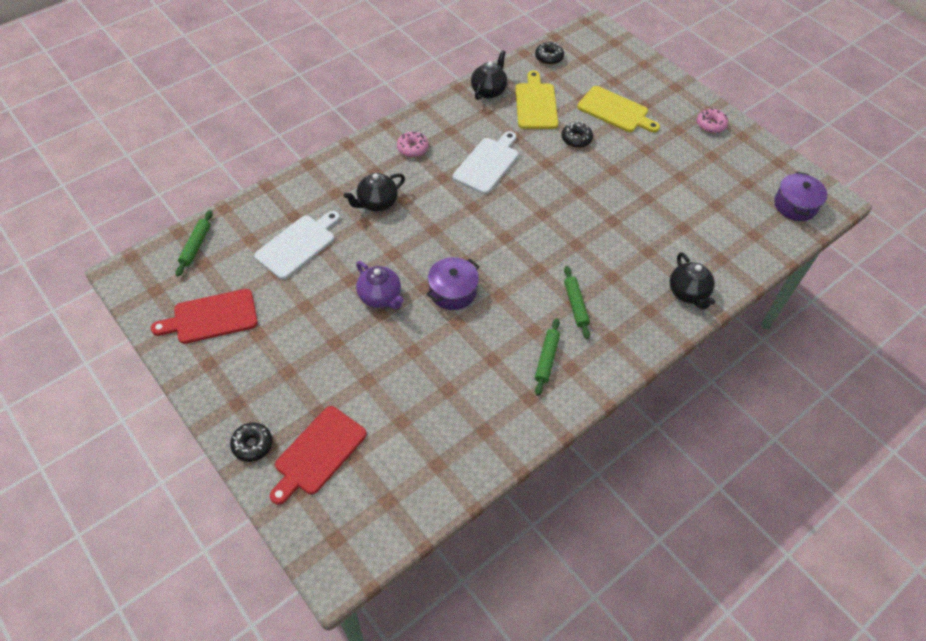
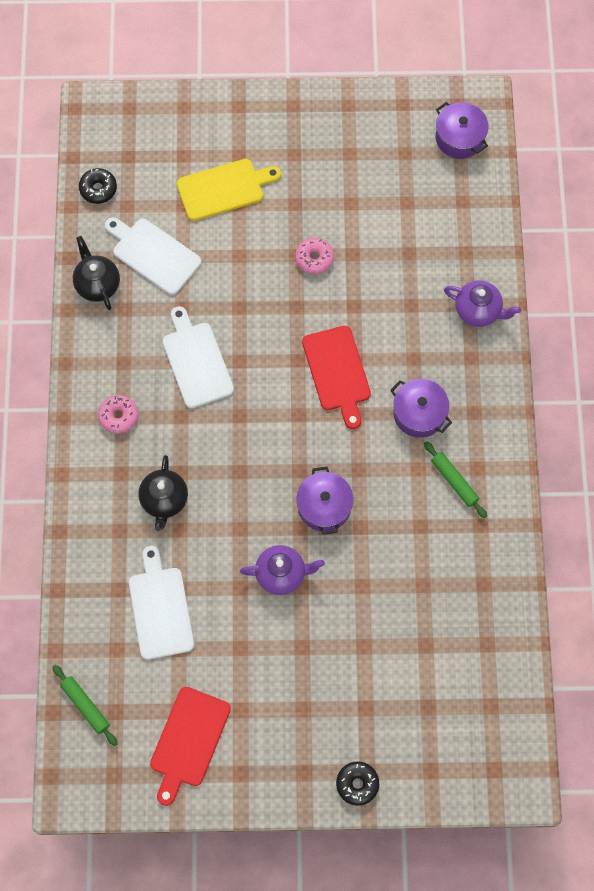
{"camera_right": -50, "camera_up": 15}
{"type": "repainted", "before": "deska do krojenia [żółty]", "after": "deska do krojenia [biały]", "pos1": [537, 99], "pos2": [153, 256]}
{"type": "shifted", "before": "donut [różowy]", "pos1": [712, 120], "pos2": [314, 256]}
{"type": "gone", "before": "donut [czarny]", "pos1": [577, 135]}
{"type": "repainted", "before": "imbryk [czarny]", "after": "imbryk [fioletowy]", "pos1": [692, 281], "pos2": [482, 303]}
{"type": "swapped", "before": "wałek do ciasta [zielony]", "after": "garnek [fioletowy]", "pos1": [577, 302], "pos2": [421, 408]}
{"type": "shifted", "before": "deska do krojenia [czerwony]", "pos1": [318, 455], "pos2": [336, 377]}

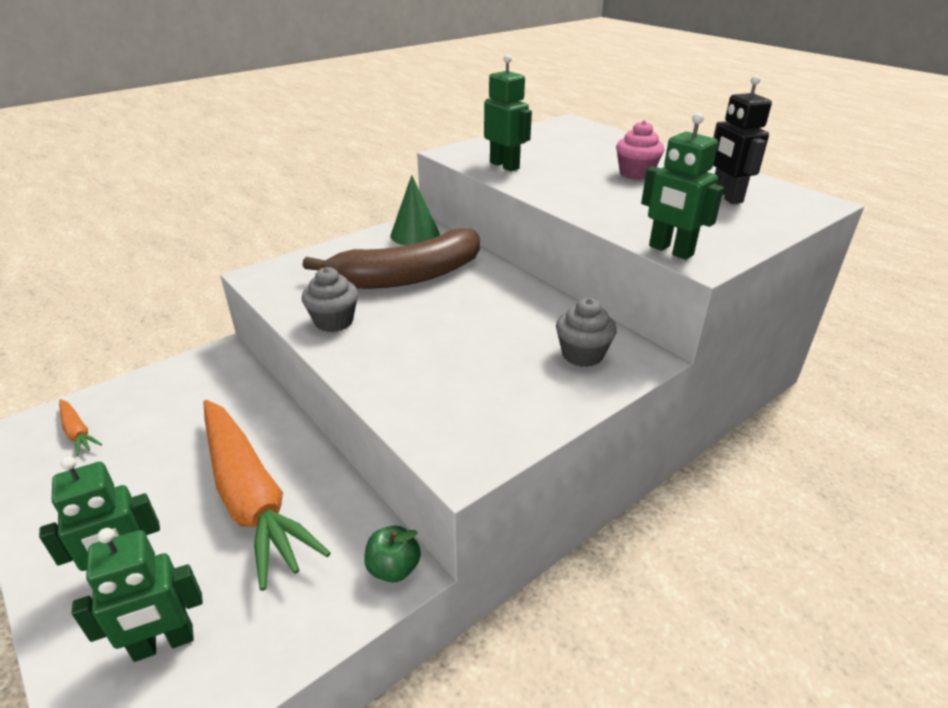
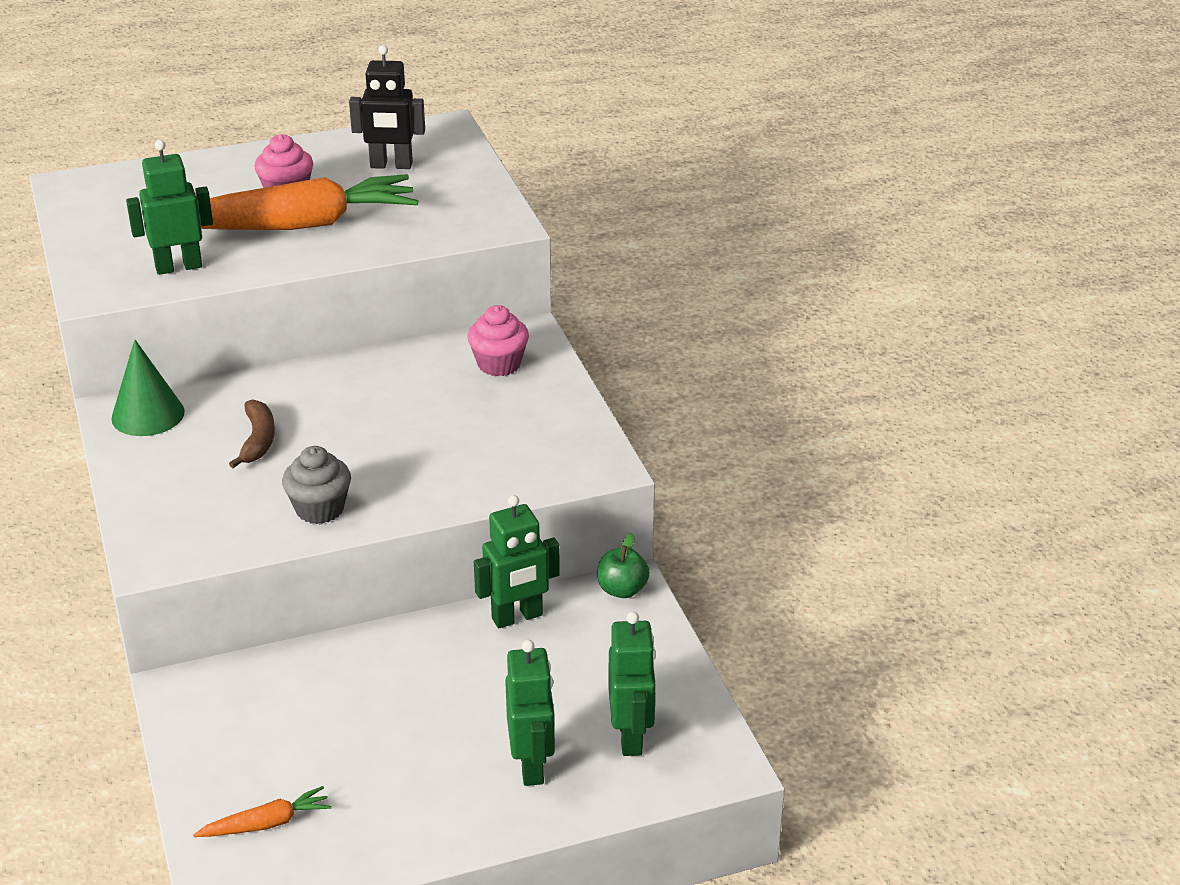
{"camera_right": -70, "camera_up": 0}
{"type": "shifted", "before": "robot [zielony]", "pos1": [682, 186], "pos2": [517, 561]}
{"type": "scaled", "before": "banan [brązowy]", "pos1": [391, 259], "pos2": [252, 433], "scale": 0.45}
{"type": "repainted", "before": "muffinka [szary]", "after": "muffinka [różowy]", "pos1": [586, 332], "pos2": [498, 340]}
{"type": "shifted", "before": "marchewka [pomarańczowy]", "pos1": [267, 495], "pos2": [309, 202]}

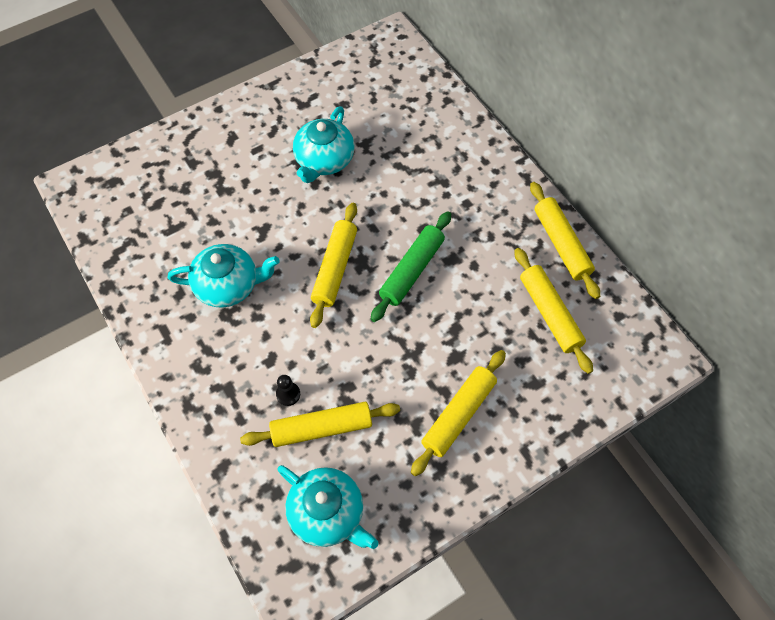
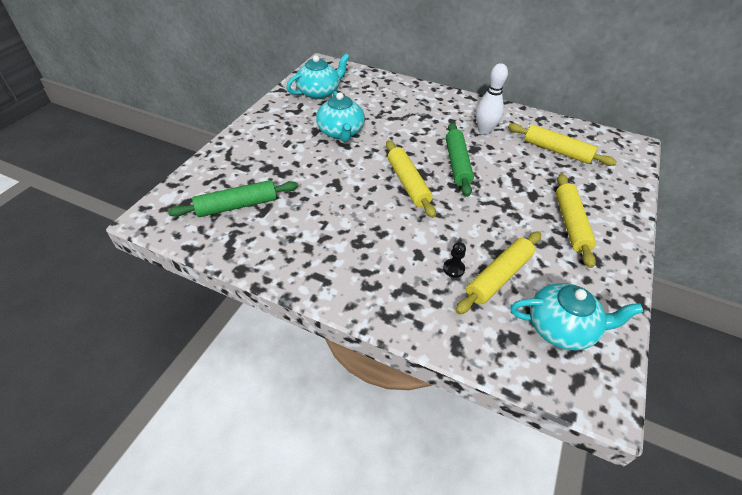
{"camera_right": -35, "camera_up": -15}
{"type": "gone", "before": "wałek do ciasta [żółty]", "pos1": [565, 240]}
{"type": "shifted", "before": "imbryk [turkusowy]", "pos1": [223, 276], "pos2": [318, 76]}
{"type": "new", "after": "kręgiel [biały]", "pos2": [492, 99]}
{"type": "new", "after": "wałek do ciasta [zielony]", "pos2": [233, 198]}

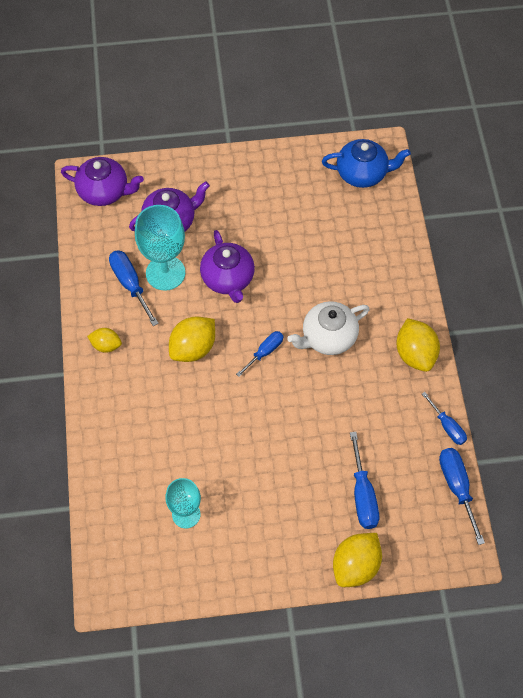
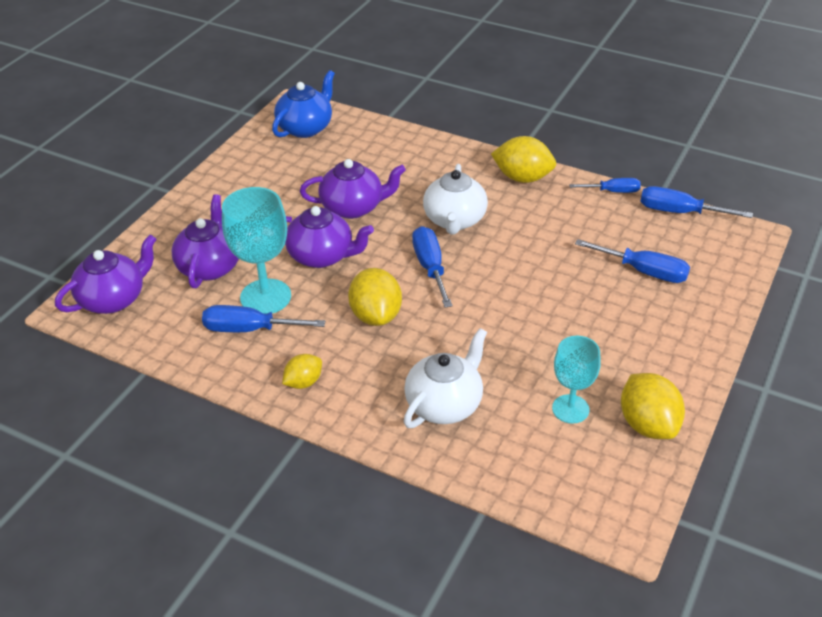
{"camera_right": -55, "camera_up": -20}
{"type": "scaled", "before": "śrubokręt [niebieski]", "pos1": [259, 354], "pos2": [432, 267], "scale": 1.51}
{"type": "shifted", "before": "cytryna [żółty]", "pos1": [357, 560], "pos2": [653, 406]}
{"type": "new", "after": "imbryk [fioletowy]", "pos2": [353, 189]}
{"type": "new", "after": "imbryk [biały]", "pos2": [445, 378]}

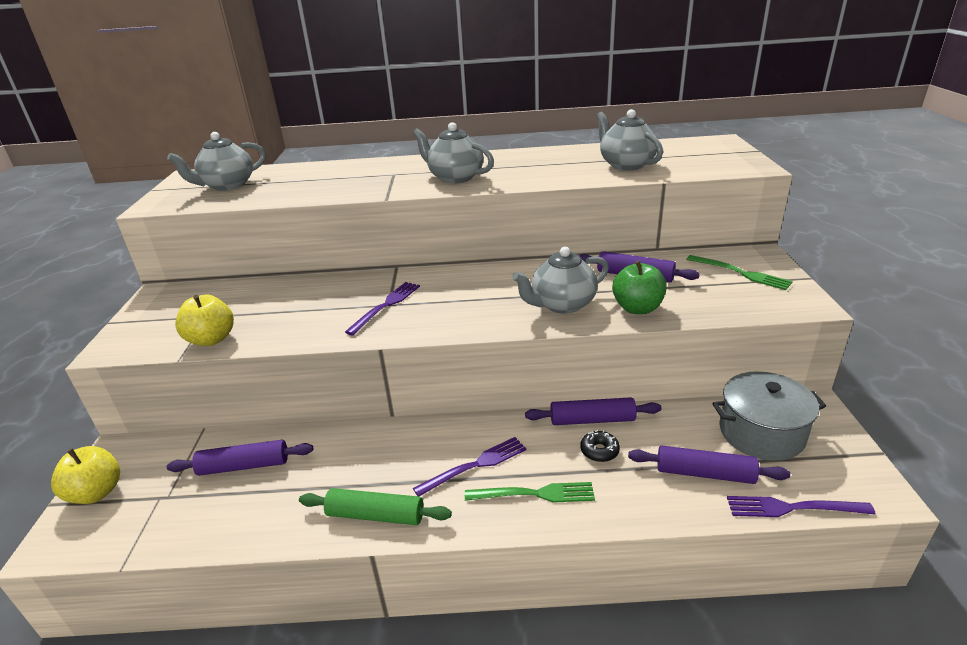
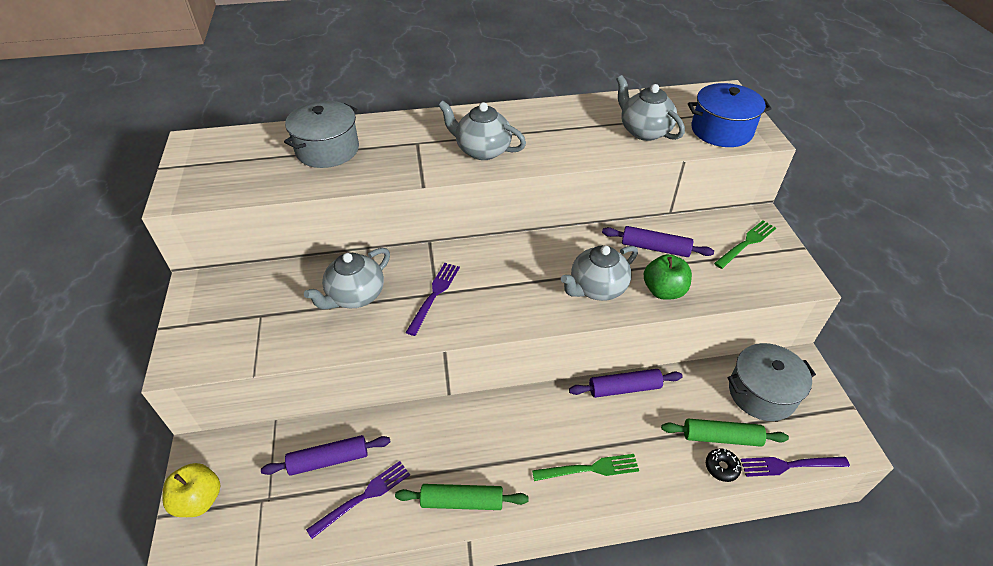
{"camera_right": -10, "camera_up": 15}
{"type": "shifted", "before": "imbryk [szary]", "pos1": [216, 161], "pos2": [347, 279]}
{"type": "rotated", "before": "widelec [zielony]", "pos1": [739, 272], "pos2": [745, 244], "turn": -75}
{"type": "gone", "before": "jabłko [żółty]", "pos1": [204, 320]}
{"type": "shifted", "before": "donut [czarny]", "pos1": [600, 446], "pos2": [723, 465]}
{"type": "shifted", "before": "widelec [fioletowy]", "pos1": [470, 466], "pos2": [358, 500]}
{"type": "repainted", "before": "wałek do ciasta [fioletowy]", "after": "wałek do ciasta [zielony]", "pos1": [709, 465], "pos2": [725, 433]}
{"type": "new", "after": "garnek [niebieski]", "pos2": [730, 115]}
{"type": "new", "after": "garnek [szary]", "pos2": [321, 134]}

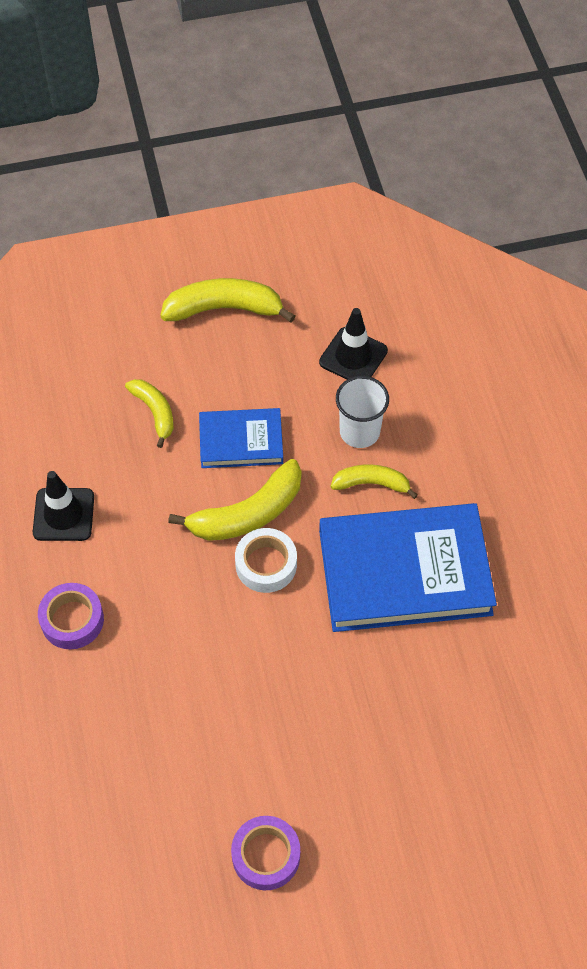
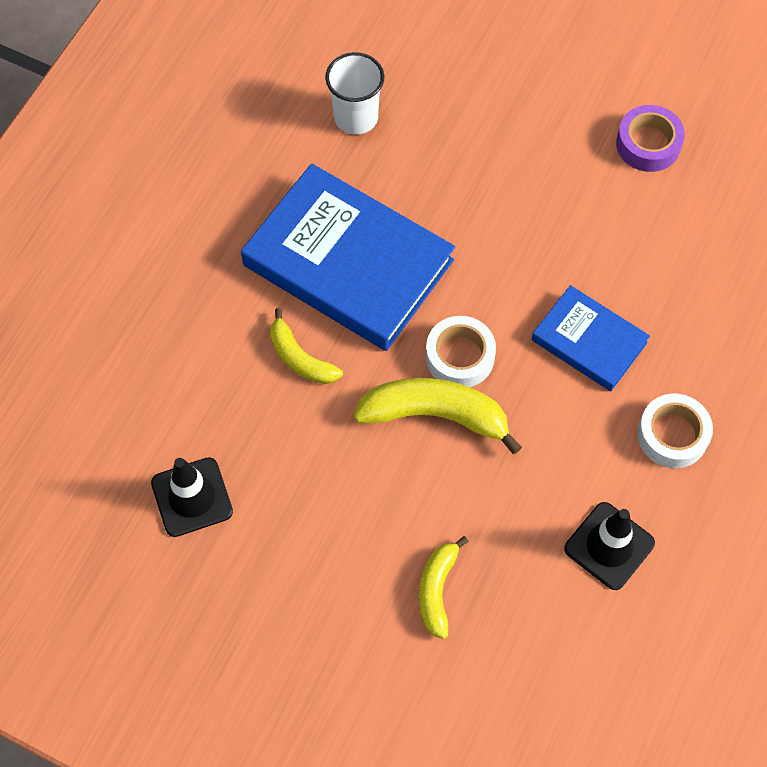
{"camera_right": -140, "camera_up": 5}
{"type": "gone", "before": "banan [żółty]", "pos1": [227, 300]}
{"type": "shifted", "before": "szklanka [biały]", "pos1": [362, 412], "pos2": [354, 93]}
{"type": "shifted", "before": "książka [niebieski]", "pos1": [241, 438], "pos2": [590, 338]}
{"type": "repainted", "before": "taśma klejąca [fioletowy]", "after": "taśma klejąca [biały]", "pos1": [71, 616], "pos2": [675, 431]}

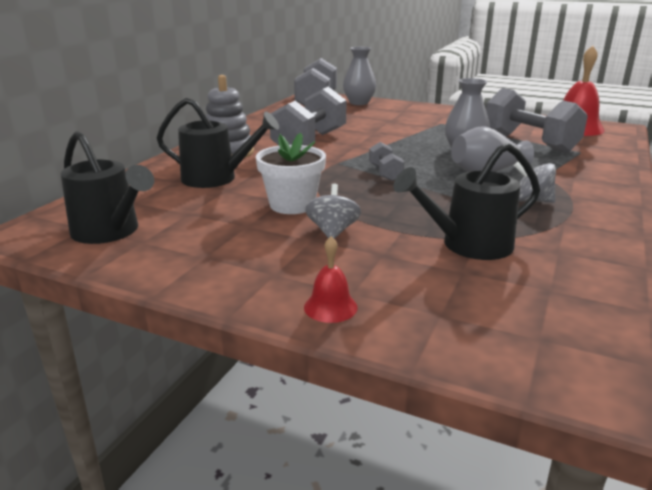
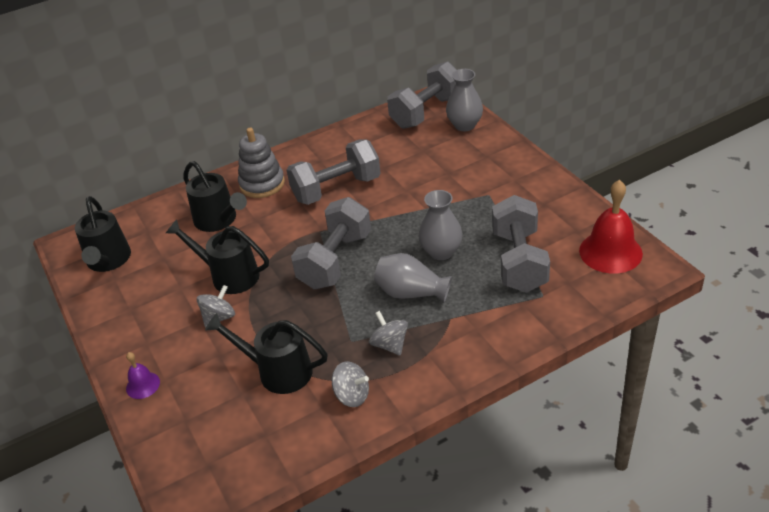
{"camera_right": 40, "camera_up": 15}
{"type": "swapped", "before": "doniczka [biały]", "after": "konewka [czarny]", "pos1": [291, 173], "pos2": [217, 256]}
{"type": "scaled", "before": "hantel [szary]", "pos1": [386, 161], "pos2": [331, 243], "scale": 2.12}
{"type": "repainted", "before": "dzwonek [czerwony]", "after": "dzwonek [fioletowy]", "pos1": [331, 279], "pos2": [143, 375]}
{"type": "new", "after": "bączek [szary]", "pos2": [350, 384]}

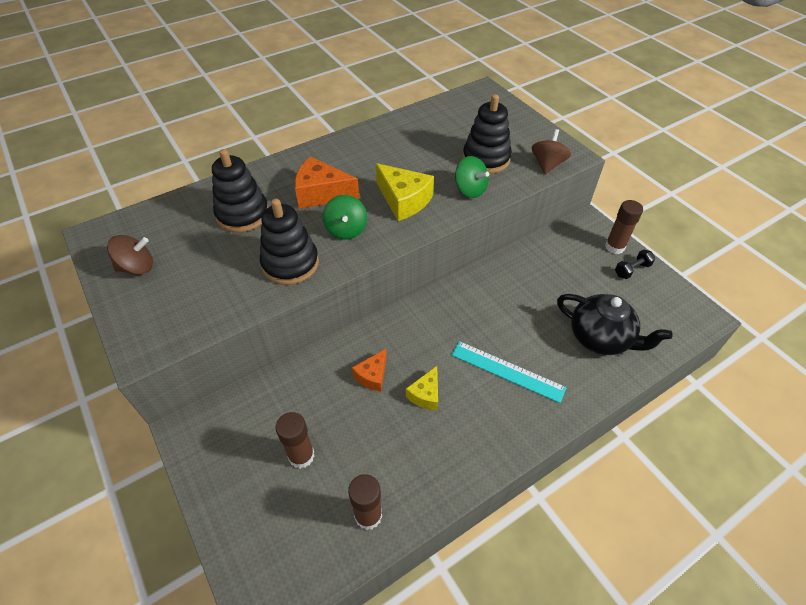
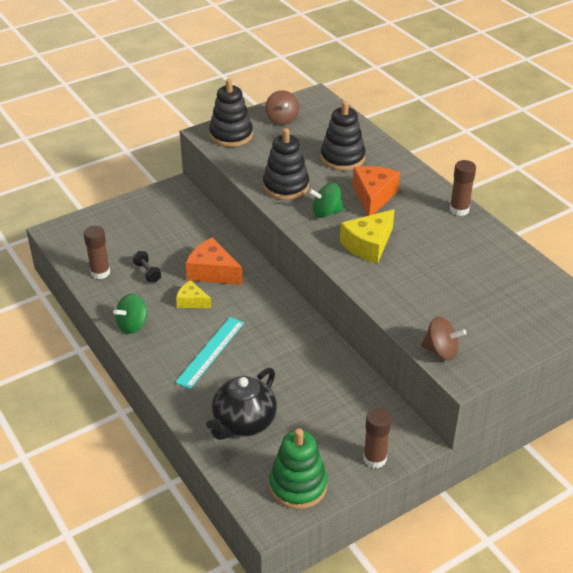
{"camera_right": 90, "camera_up": -10}
{"type": "shifted", "before": "zabawka nakładanka [czarny]", "pos1": [487, 134], "pos2": [231, 113]}
{"type": "shifted", "before": "bączek [zielony]", "pos1": [472, 177], "pos2": [130, 314]}
{"type": "shifted", "before": "hantel [czarny]", "pos1": [635, 264], "pos2": [146, 267]}
{"type": "scaled", "before": "ser [pomarańczowy]", "pos1": [369, 370], "pos2": [214, 261], "scale": 1.68}
{"type": "shifted", "before": "klej w sztyfcie [brązowy]", "pos1": [295, 440], "pos2": [463, 188]}
{"type": "new", "after": "zabawka nakładanka [zielony]", "pos2": [298, 468]}

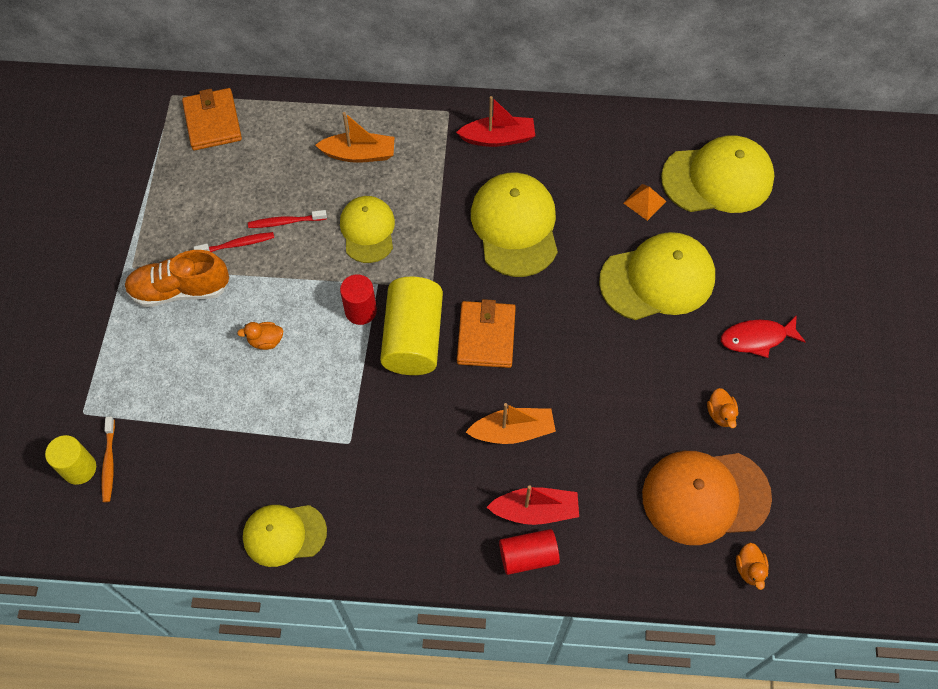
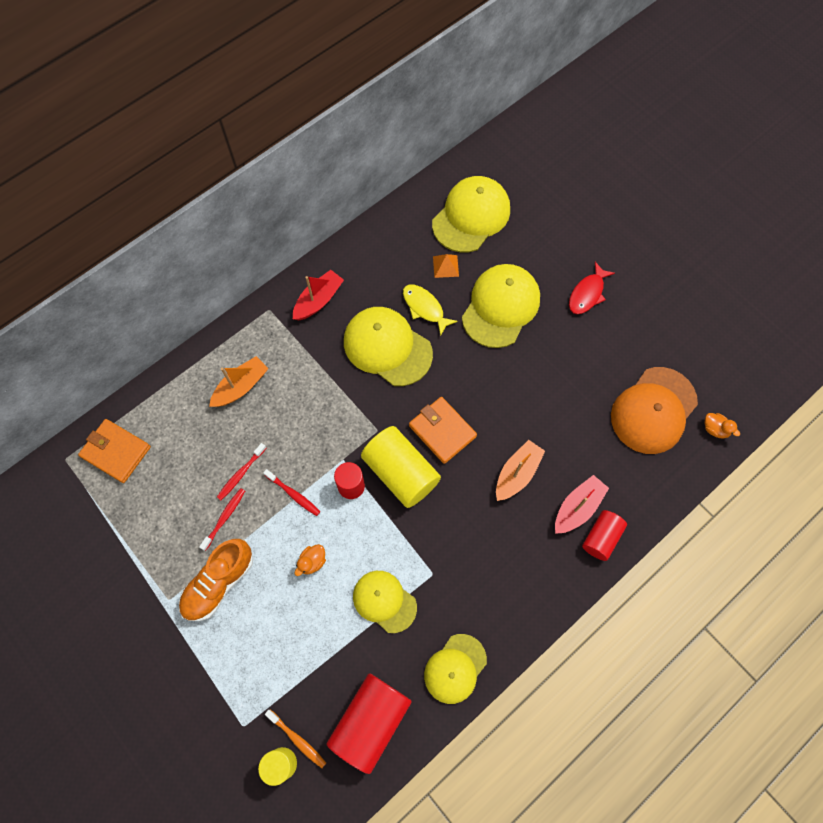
{"camera_right": -45, "camera_up": 5}
{"type": "shifted", "before": "czapka [żółty]", "pos1": [367, 229], "pos2": [385, 602]}
{"type": "gone", "before": "kaczka [pomarańczowy]", "pos1": [723, 408]}
{"type": "new", "after": "ryba [żółty]", "pos2": [430, 310]}
{"type": "new", "after": "szczoteczka do zębów [czerwony]", "pos2": [291, 492]}
{"type": "new", "after": "walec [czerwony]", "pos2": [369, 723]}

